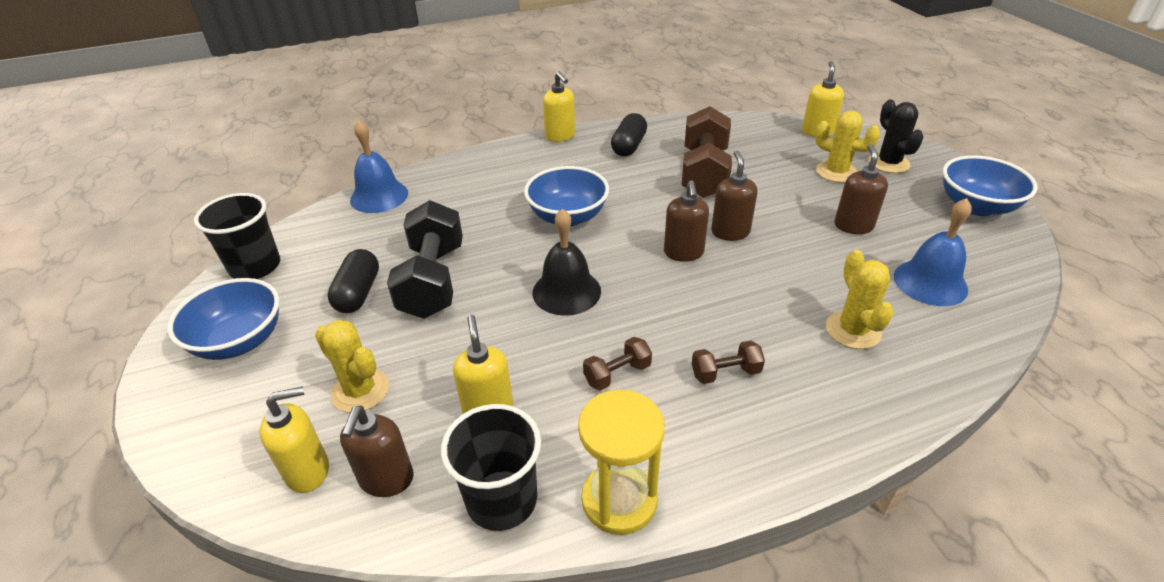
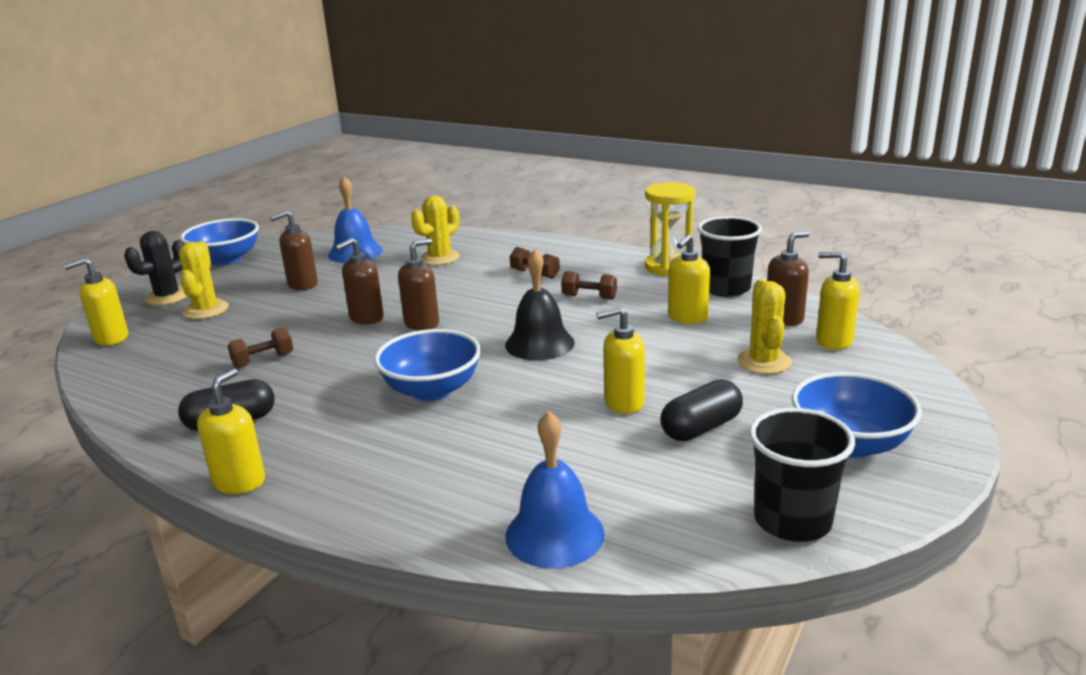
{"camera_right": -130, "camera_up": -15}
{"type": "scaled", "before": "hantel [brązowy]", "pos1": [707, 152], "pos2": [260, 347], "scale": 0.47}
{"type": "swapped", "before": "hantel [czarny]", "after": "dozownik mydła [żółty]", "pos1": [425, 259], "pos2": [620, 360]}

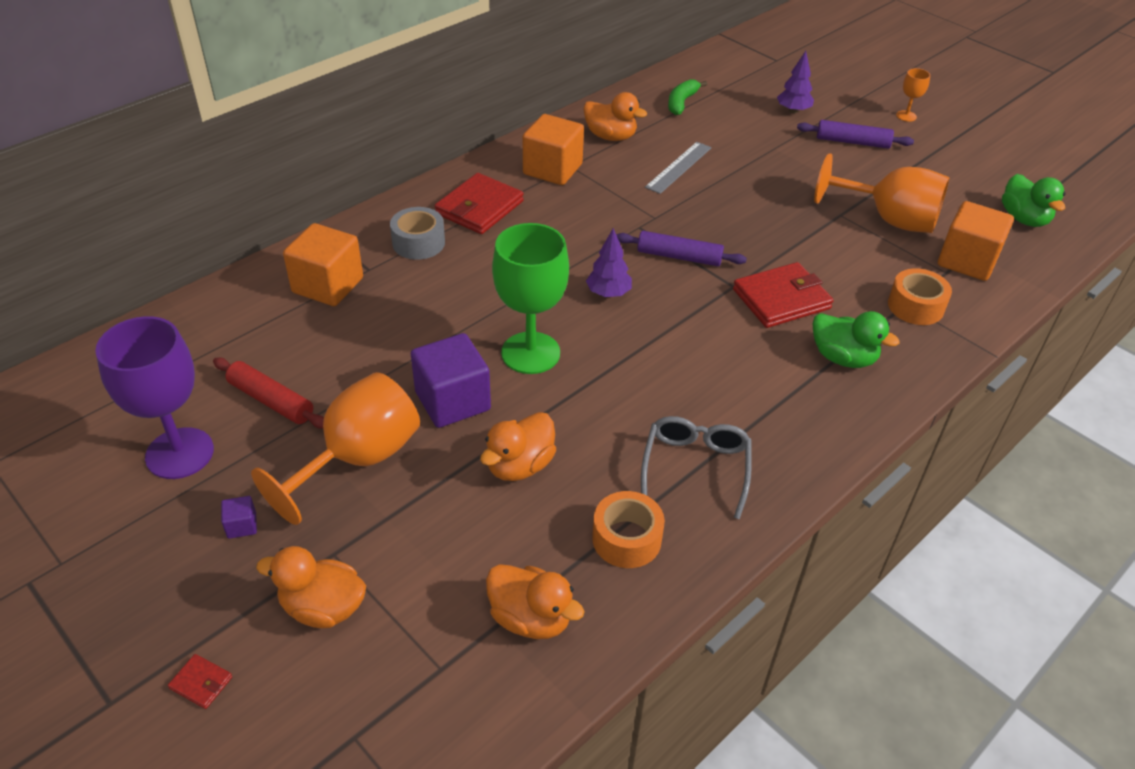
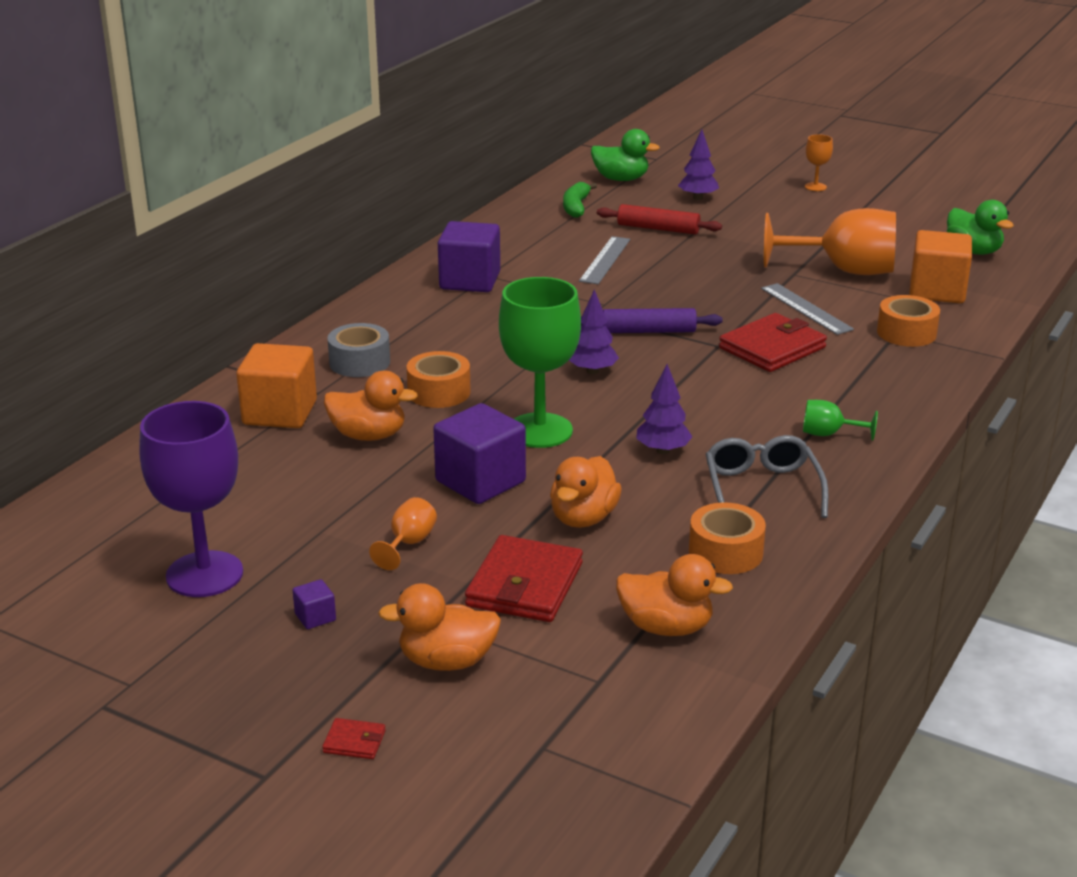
{"camera_right": -15, "camera_up": -15}
{"type": "shifted", "before": "kaczka [pomarańczowy]", "pos1": [615, 116], "pos2": [371, 406]}
{"type": "repainted", "before": "sześcian [pomarańczowy]", "after": "sześcian [fioletowy]", "pos1": [553, 149], "pos2": [469, 256]}
{"type": "gone", "before": "wałek do ciasta [fioletowy]", "pos1": [855, 134]}
{"type": "shifted", "before": "portfel [czerwony]", "pos1": [479, 203], "pos2": [524, 578]}
{"type": "shifted", "before": "kaczka [zielony]", "pos1": [856, 339], "pos2": [625, 155]}
{"type": "shifted", "before": "wałek do ciasta [czerwony]", "pos1": [268, 393], "pos2": [659, 219]}
{"type": "scaled", "before": "kielich [pomarańczowy]", "pos1": [335, 448], "pos2": [403, 533], "scale": 0.45}
{"type": "new", "after": "linijka [szary]", "pos2": [807, 309]}
{"type": "new", "after": "taśma klejąca [pomarańczowy]", "pos2": [439, 379]}
{"type": "new", "after": "drzewko [fioletowy]", "pos2": [664, 409]}
{"type": "new", "after": "kielich [zielony]", "pos2": [840, 420]}

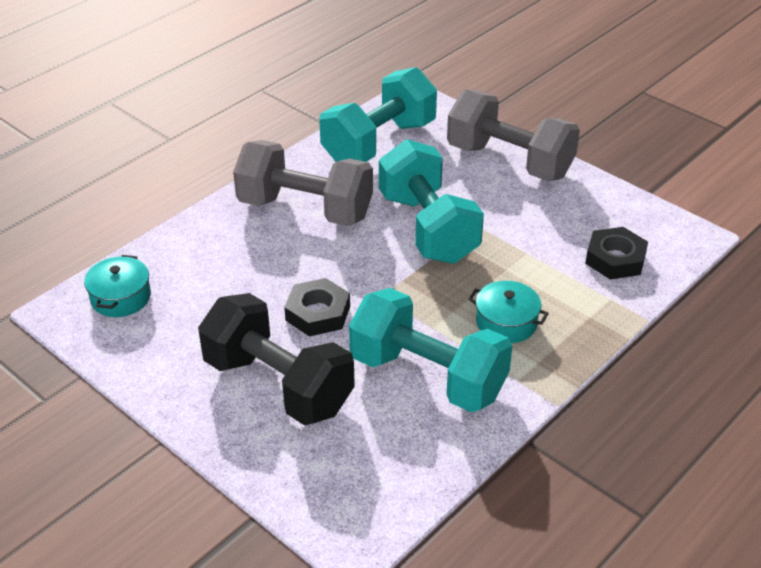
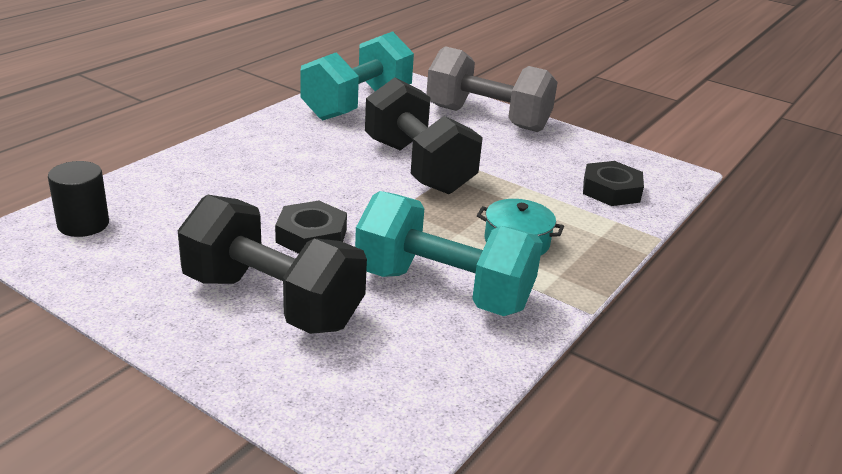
{"camera_right": -10, "camera_up": -10}
{"type": "repainted", "before": "hantel [turkusowy]", "after": "hantel [czarny]", "pos1": [431, 201], "pos2": [424, 135]}
{"type": "gone", "before": "hantel [szary]", "pos1": [303, 183]}
{"type": "swapped", "before": "garnek [turkusowy]", "after": "walec [czarny]", "pos1": [117, 286], "pos2": [78, 199]}

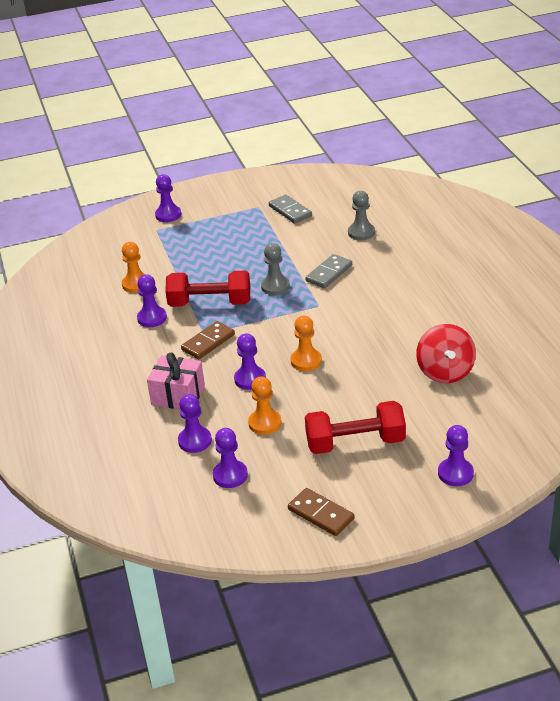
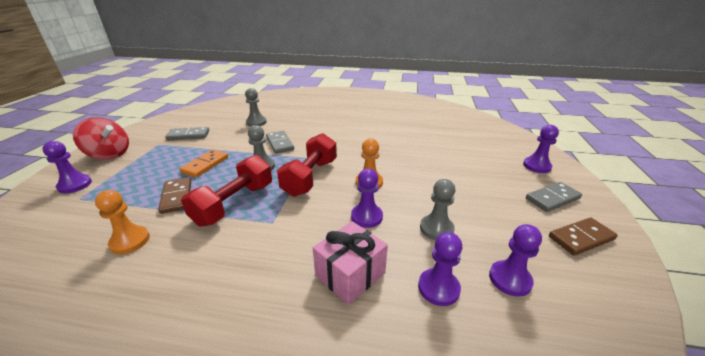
{"camera_right": -65, "camera_up": -5}
{"type": "gone", "before": "pionek [fioletowy]", "pos1": [152, 300]}
{"type": "shifted", "before": "kostka domina [brązowy]", "pos1": [208, 340], "pos2": [174, 195]}
{"type": "shifted", "before": "bączek [czerwony]", "pos1": [446, 353], "pos2": [101, 139]}
{"type": "repainted", "before": "pionek [pomarańczowy]", "after": "pionek [szary]", "pos1": [265, 405], "pos2": [437, 209]}
{"type": "shifted", "before": "hantel [czerwony]", "pos1": [355, 427], "pos2": [307, 165]}
{"type": "new", "after": "kostka domina [pomarańczowy]", "pos2": [204, 163]}
{"type": "new", "after": "kostka domina [szary]", "pos2": [554, 197]}

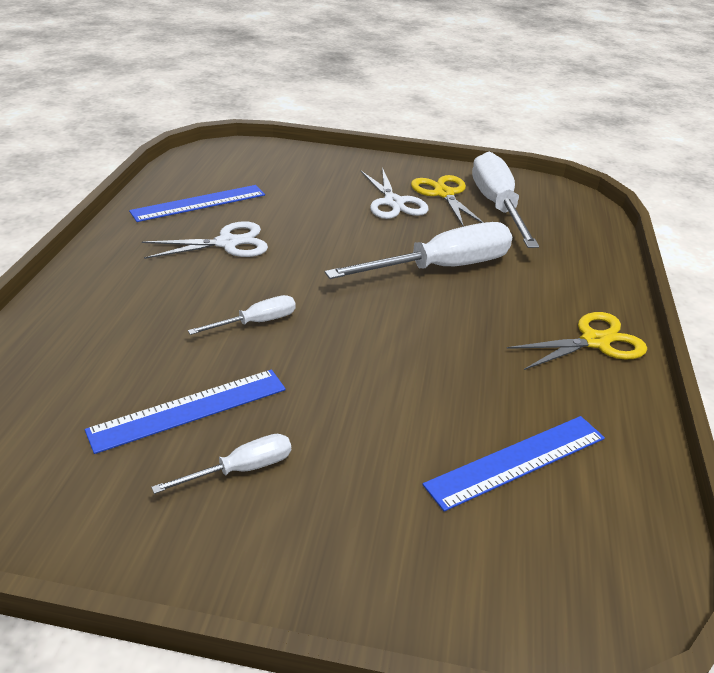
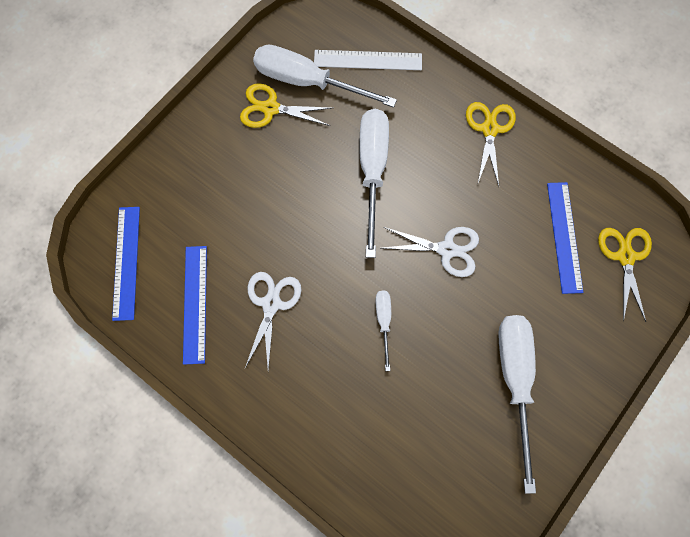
{"camera_right": -60, "camera_up": 35}
{"type": "shifted", "before": "nożyczki [biały]", "pos1": [395, 193], "pos2": [431, 252]}
{"type": "shifted", "before": "linijka [niebieski]", "pos1": [185, 411], "pos2": [126, 264]}
{"type": "scaled", "before": "śrubokręt [biały]", "pos1": [221, 464], "pos2": [517, 404], "scale": 2.05}
{"type": "new", "after": "linijka [biały]", "pos2": [368, 60]}
{"type": "new", "after": "nożyczki [żółty]", "pos2": [625, 275]}

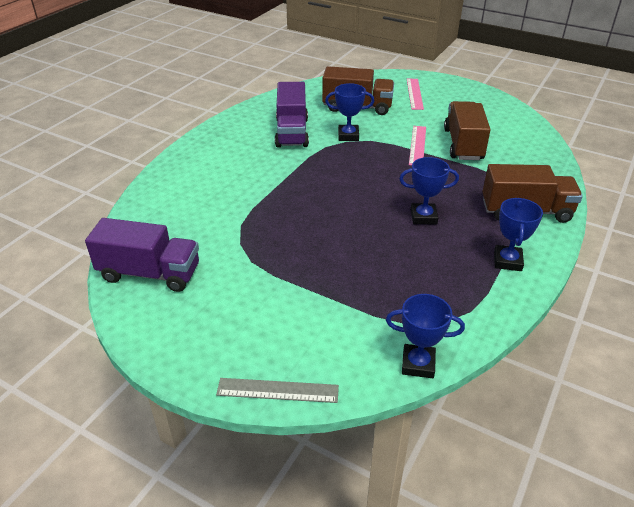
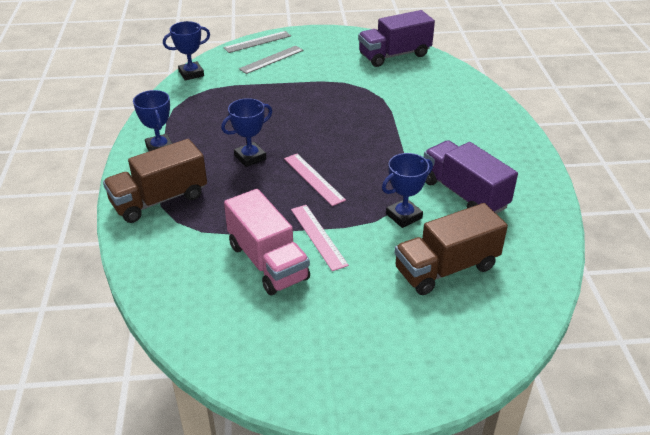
{"camera_right": 145, "camera_up": 0}
{"type": "shifted", "before": "linijka [różowy]", "pos1": [415, 94], "pos2": [315, 180]}
{"type": "repainted", "before": "ciężarówka [brązowy]", "after": "ciężarówka [różowy]", "pos1": [467, 130], "pos2": [267, 242]}
{"type": "new", "after": "linijka [szary]", "pos2": [271, 60]}

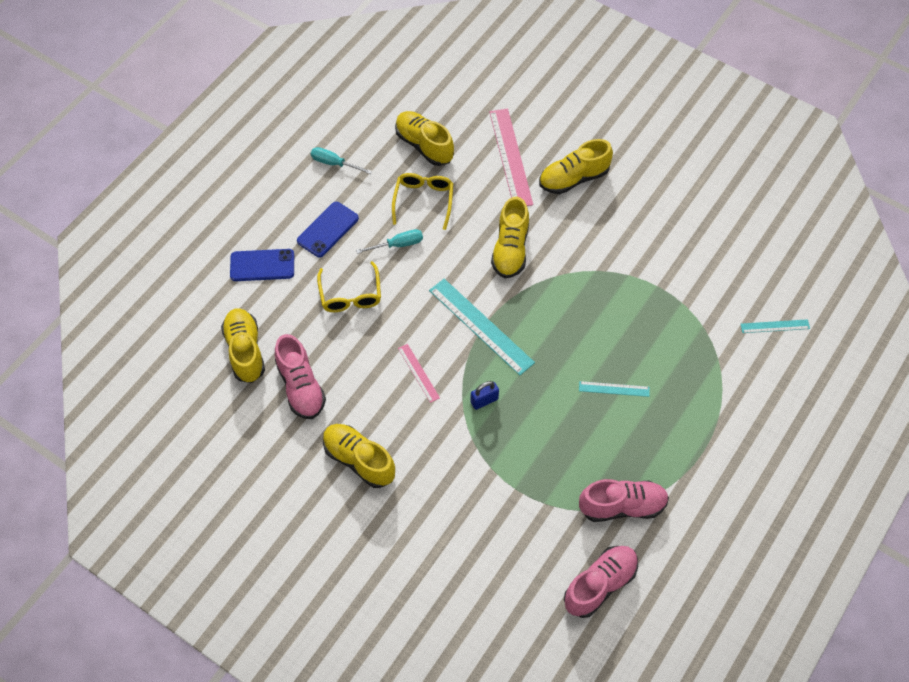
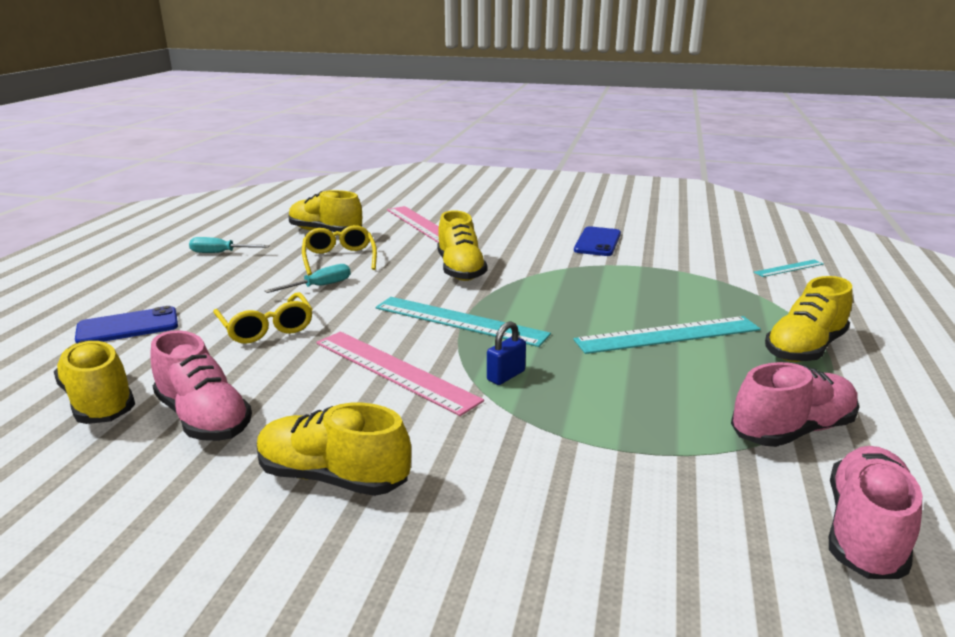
{"camera_right": -20, "camera_up": -35}
{"type": "shifted", "before": "but [żółty]", "pos1": [576, 166], "pos2": [809, 319]}
{"type": "shifted", "before": "telefon [niebieski]", "pos1": [328, 229], "pos2": [597, 241]}
{"type": "scaled", "before": "linijka [różowy]", "pos1": [419, 373], "pos2": [400, 374], "scale": 1.94}
{"type": "scaled", "before": "linijka [turkusowy]", "pos1": [614, 389], "pos2": [667, 335], "scale": 1.94}

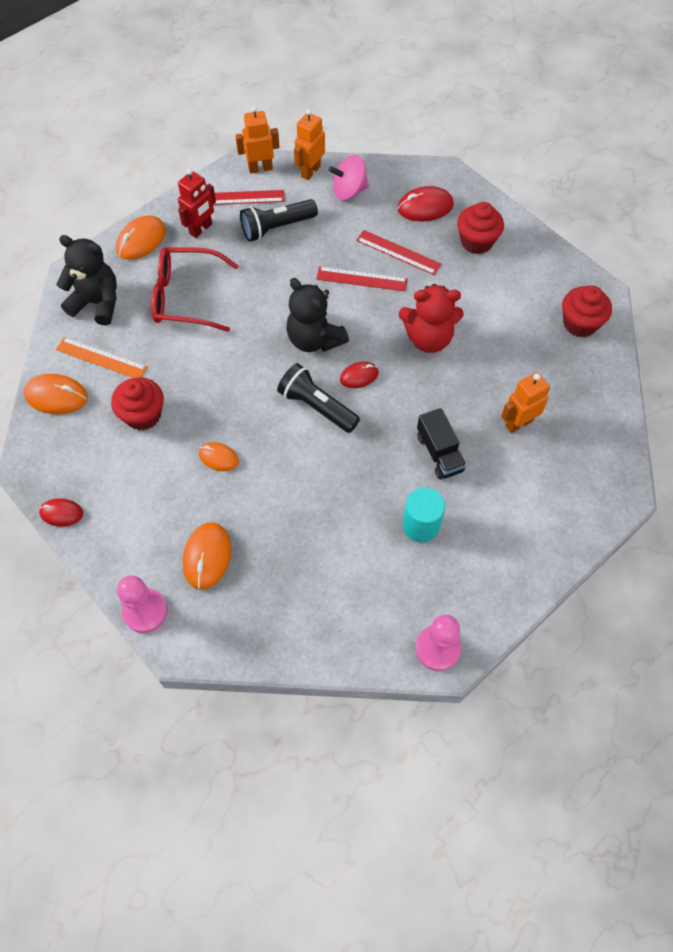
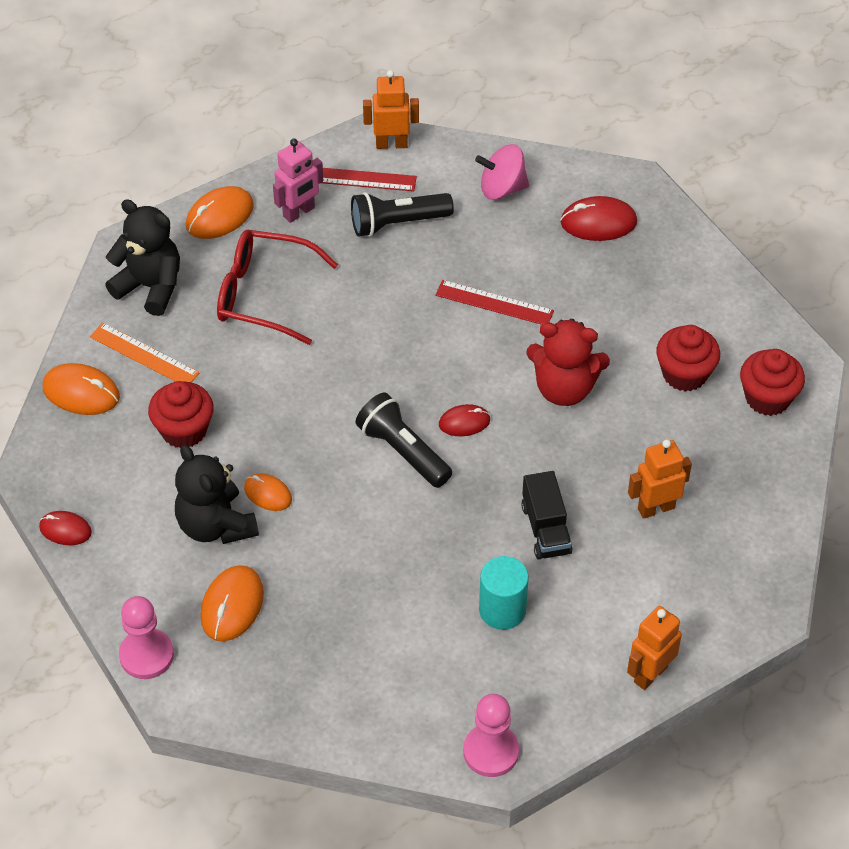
{"camera_right": 10, "camera_up": -10}
{"type": "shifted", "before": "robot [pomarańczowy]", "pos1": [309, 144], "pos2": [654, 648]}
{"type": "repainted", "before": "robot [czerwony]", "after": "robot [różowy]", "pos1": [197, 203], "pos2": [298, 181]}
{"type": "shifted", "before": "muffinka [czerwony]", "pos1": [480, 228], "pos2": [688, 358]}
{"type": "gone", "before": "linijka [czerwony]", "pos1": [398, 252]}
{"type": "shifted", "before": "miś [czarny]", "pos1": [317, 315], "pos2": [217, 494]}

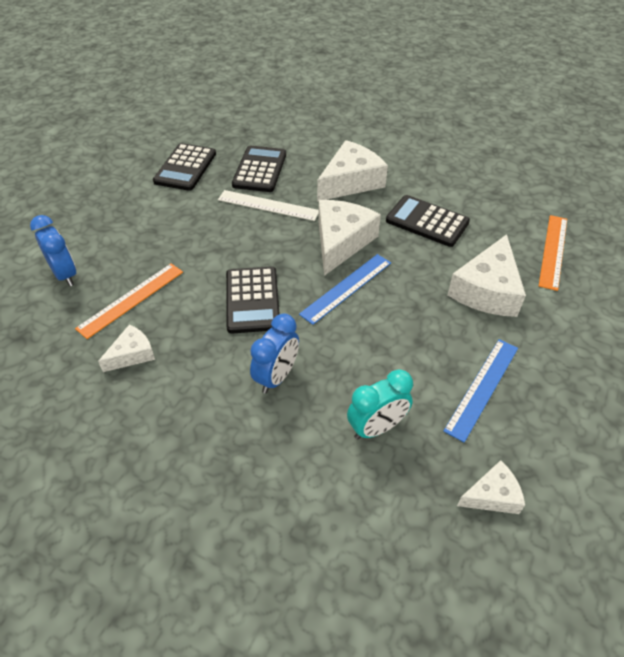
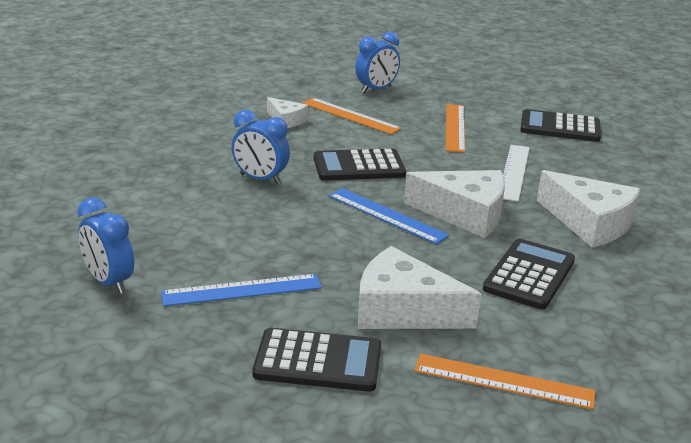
{"camera_right": 85, "camera_up": -20}
{"type": "shifted", "before": "kalkulator [czarny]", "pos1": [259, 169], "pos2": [317, 360]}
{"type": "rotated", "before": "linijka [niebieski]", "pos1": [480, 390], "pos2": [241, 290], "turn": -45}
{"type": "gone", "before": "budzik [turkusowy]", "pos1": [380, 404]}
{"type": "swapped", "before": "ser [biały]", "after": "budzik [niebieski]", "pos1": [491, 487], "pos2": [105, 245]}
{"type": "new", "after": "linijka [pomarańczowy]", "pos2": [455, 128]}

